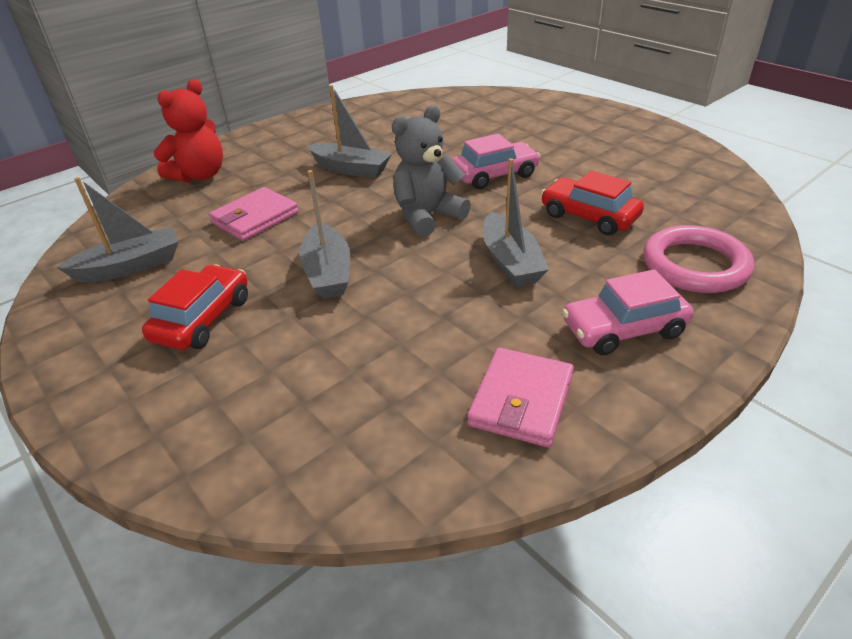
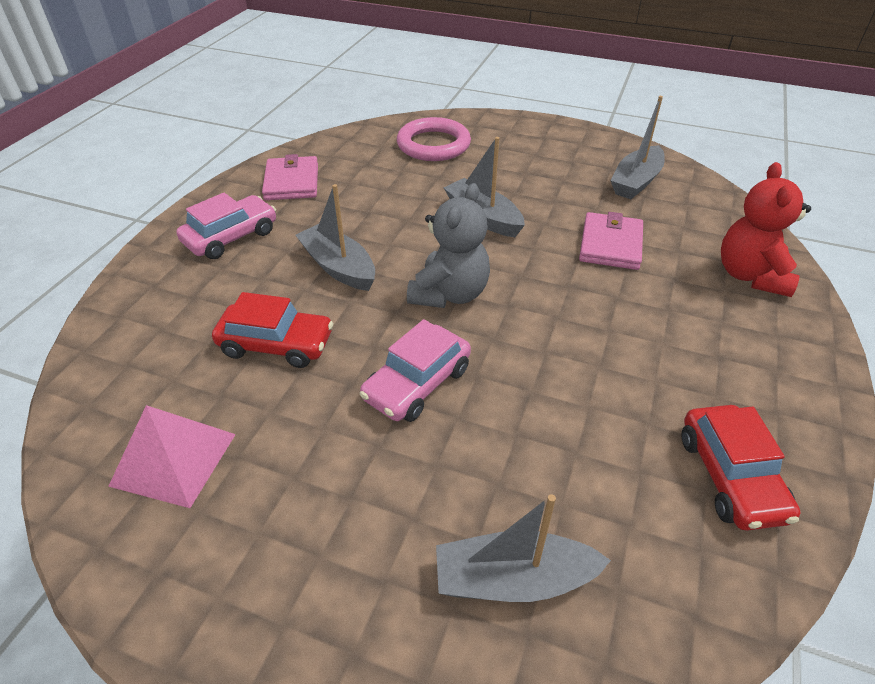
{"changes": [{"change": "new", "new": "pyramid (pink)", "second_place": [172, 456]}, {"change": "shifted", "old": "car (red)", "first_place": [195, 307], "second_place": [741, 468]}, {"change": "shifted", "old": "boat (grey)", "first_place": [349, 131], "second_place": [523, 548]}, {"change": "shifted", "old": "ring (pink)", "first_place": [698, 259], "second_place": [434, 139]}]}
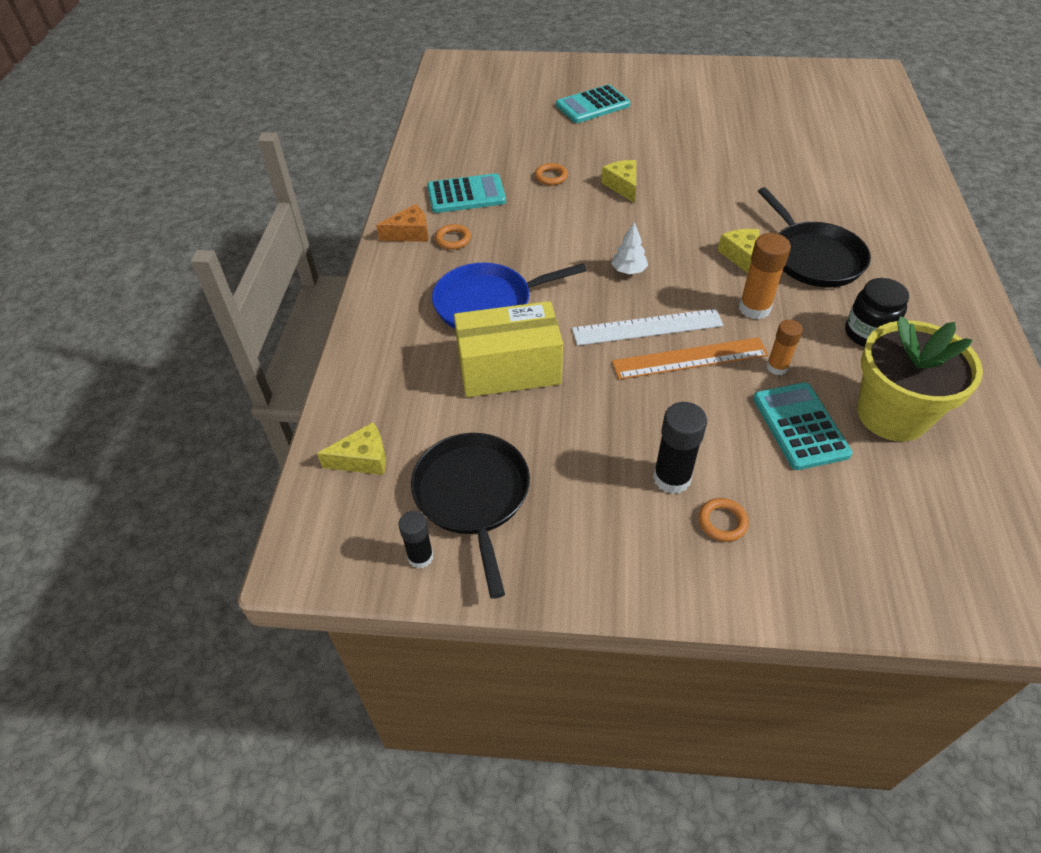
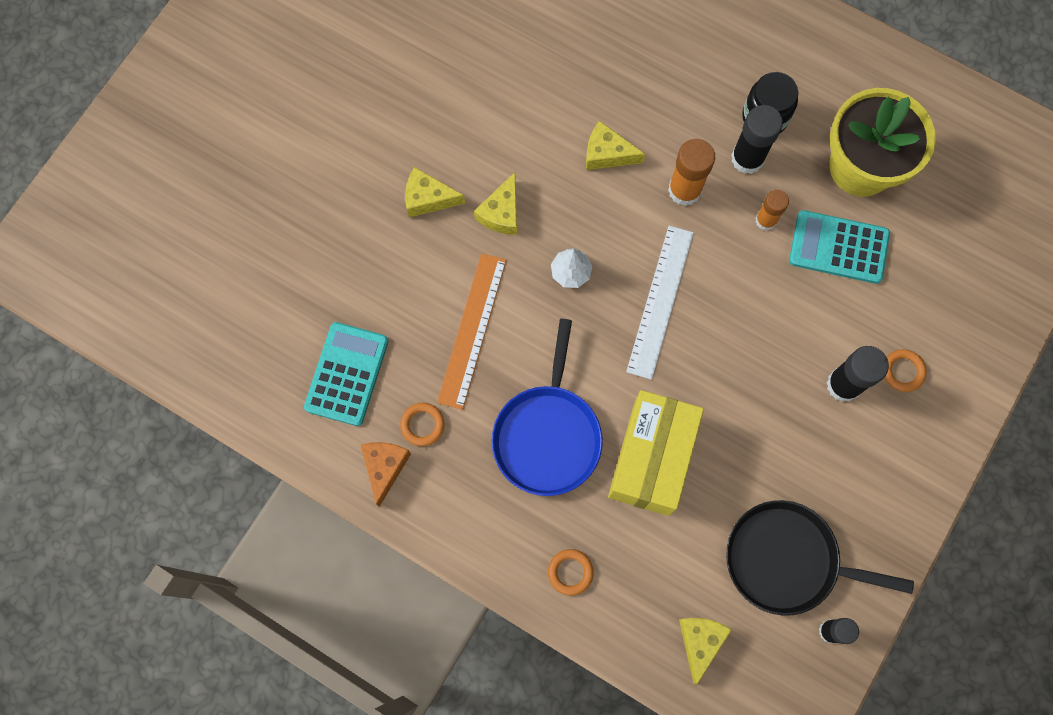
{"changes": [{"change": "gone", "old": "calculator (turquoise)", "first_place": [593, 103]}, {"change": "gone", "old": "pan (black)", "first_place": [814, 237]}, {"change": "new", "new": "cheese (yellow)", "second_place": [495, 203]}, {"change": "new", "new": "glue stick (black)", "second_place": [757, 139]}, {"change": "shifted", "old": "ring (orange)", "first_place": [551, 174], "second_place": [571, 572]}, {"change": "shifted", "old": "ruler (orange)", "first_place": [690, 358], "second_place": [472, 331]}]}
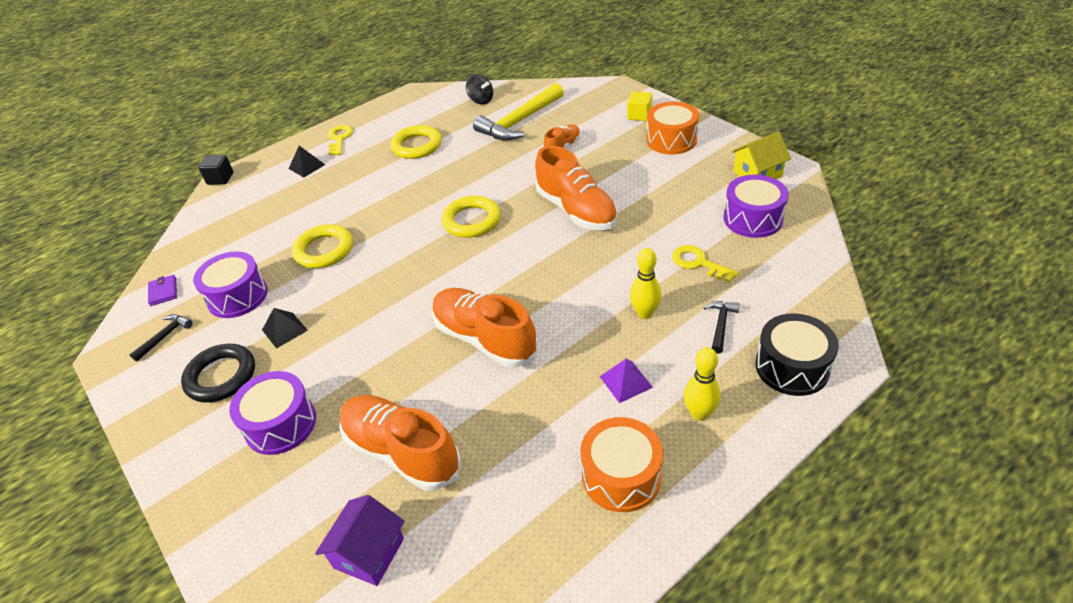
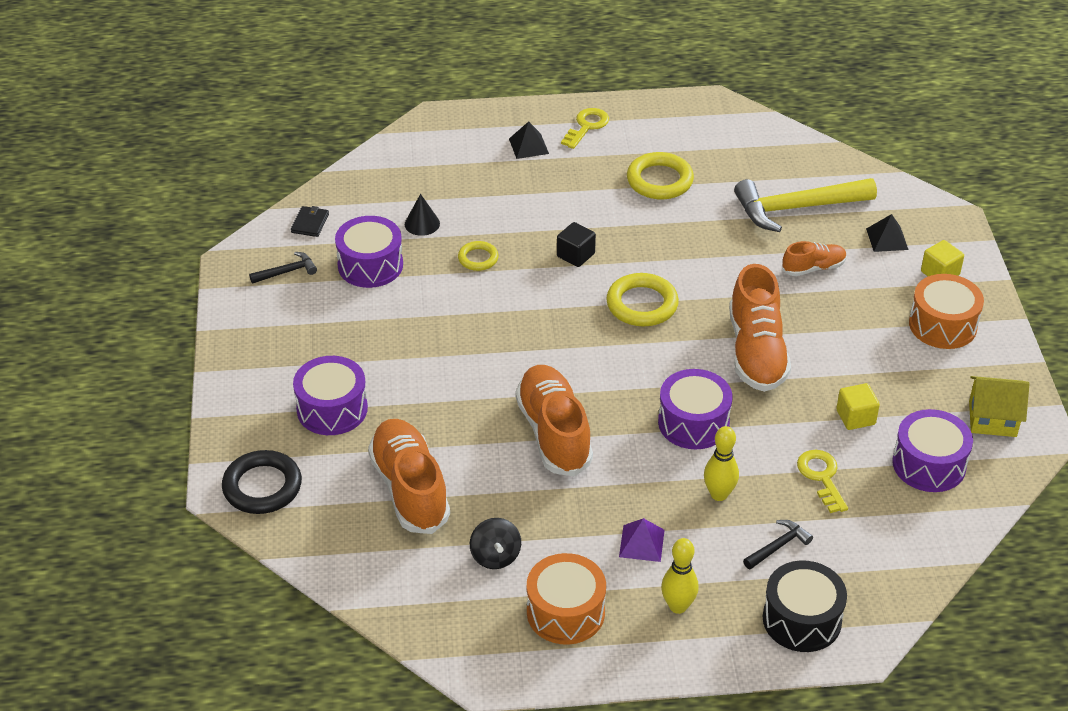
{"changes": [{"change": "gone", "old": "house (purple)", "first_place": [359, 540]}, {"change": "new", "new": "cone (black)", "second_place": [422, 215]}, {"change": "new", "new": "drum (purple)", "second_place": [695, 409]}, {"change": "new", "new": "cube (yellow)", "second_place": [858, 406]}, {"change": "shifted", "old": "ring (black)", "first_place": [218, 373], "second_place": [262, 482]}, {"change": "shifted", "old": "cube (black)", "first_place": [216, 170], "second_place": [576, 244]}, {"change": "shifted", "old": "pyramid (black)", "first_place": [285, 328], "second_place": [887, 233]}, {"change": "shifted", "old": "spinning top (black)", "first_place": [479, 89], "second_place": [495, 543]}, {"change": "repainted", "old": "wallet (purple)", "new": "wallet (black)", "first_place": [162, 290], "second_place": [310, 221]}, {"change": "scaled", "old": "ring (yellow)", "first_place": [322, 246], "second_place": [478, 256], "factor": 0.58}]}
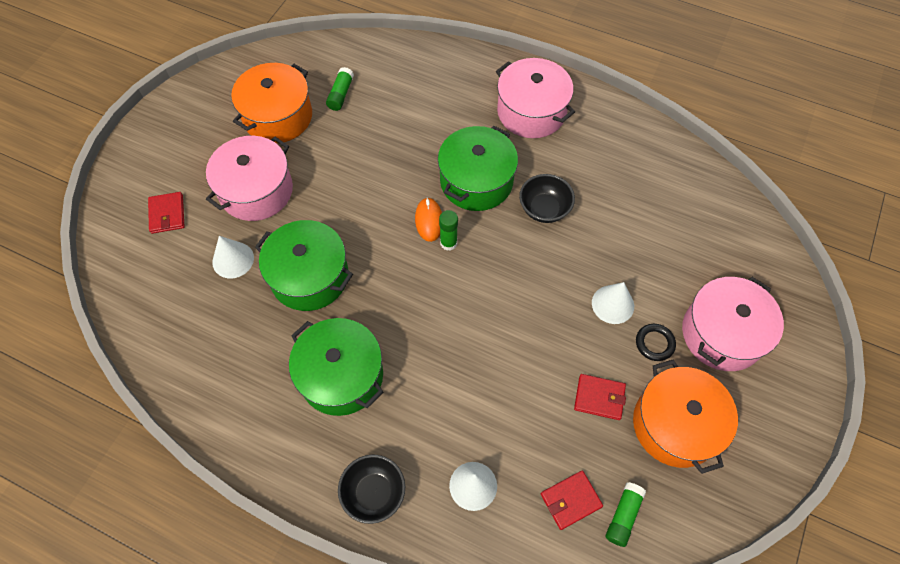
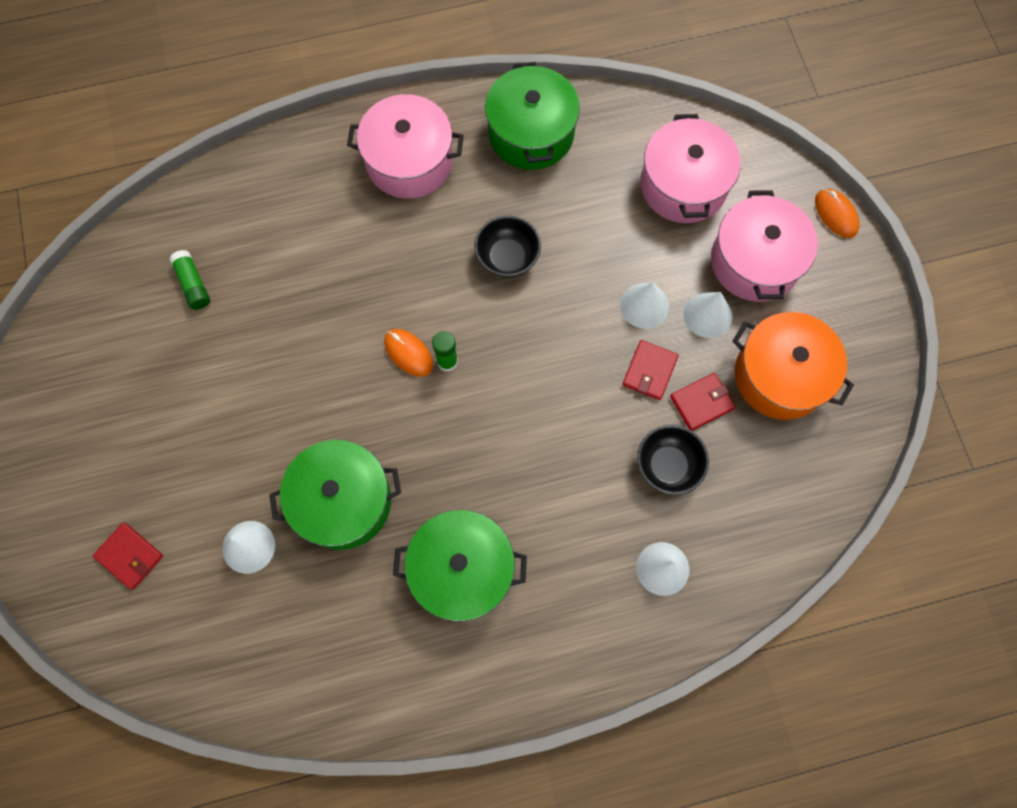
{"changes": [{"change": "gone", "old": "pot (orange)", "first_place": [271, 103]}, {"change": "gone", "old": "glue stick (green)", "first_place": [625, 514]}, {"change": "new", "new": "mouse (orange)", "second_place": [837, 213]}, {"change": "shifted", "old": "pot (pink)", "first_place": [249, 178], "second_place": [690, 168]}, {"change": "shifted", "old": "bowl (black)", "first_place": [371, 489], "second_place": [673, 460]}, {"change": "shifted", "old": "pot (green)", "first_place": [478, 168], "second_place": [532, 116]}, {"change": "shifted", "old": "wallet (red)", "first_place": [572, 500], "second_place": [650, 370]}, {"change": "swapped", "old": "ring (black)", "new": "cone (white)", "first_place": [656, 342], "second_place": [707, 315]}]}
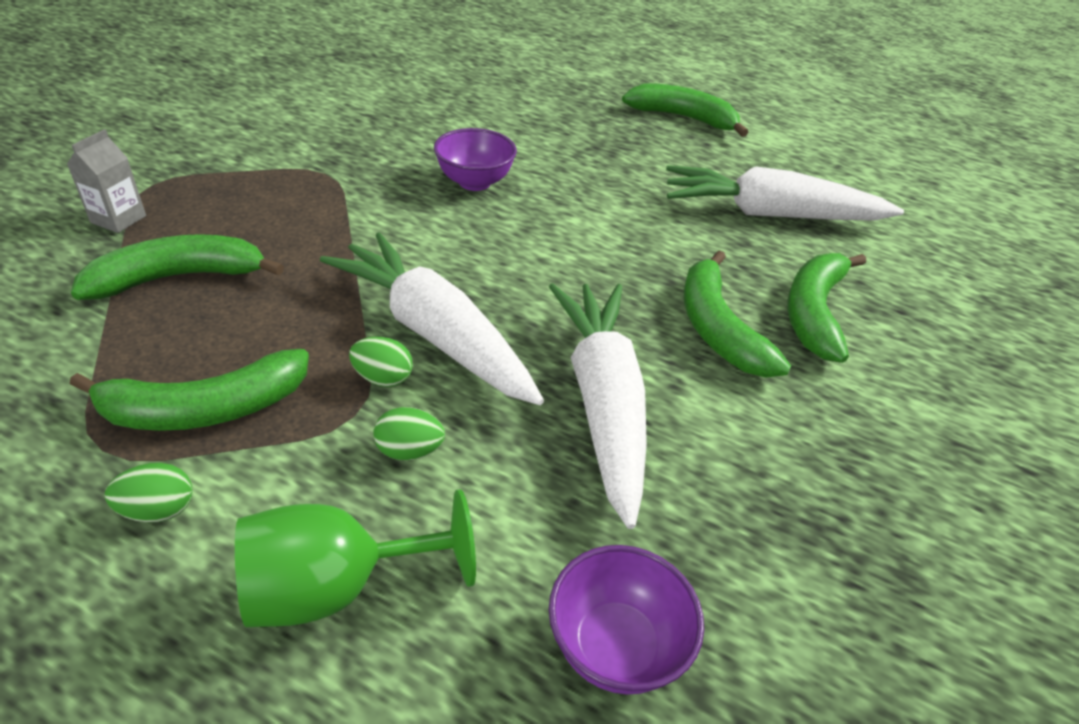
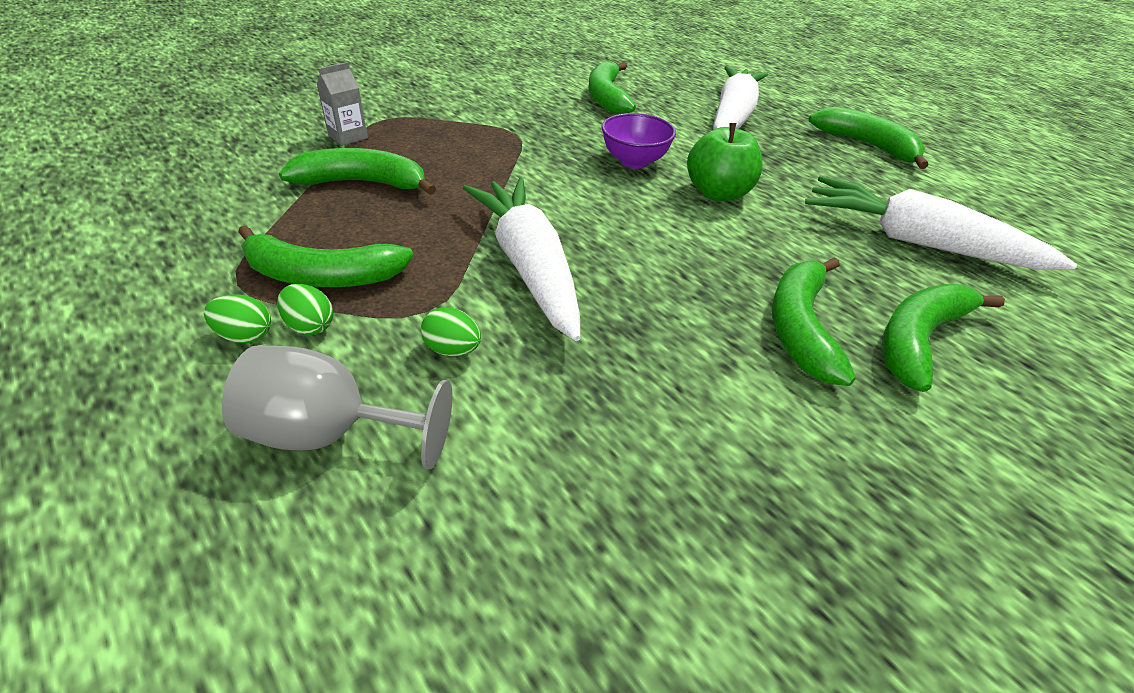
{"changes": [{"change": "gone", "old": "bowl (purple)", "first_place": [626, 620]}, {"change": "new", "new": "banana (green)", "second_place": [612, 88]}, {"change": "new", "new": "apple (green)", "second_place": [724, 162]}, {"change": "shifted", "old": "egg (green)", "first_place": [381, 362], "second_place": [305, 309]}, {"change": "shifted", "old": "carrot (white)", "first_place": [598, 406], "second_place": [740, 98]}, {"change": "repainted", "old": "goblet (green)", "new": "goblet (grey)", "first_place": [355, 558], "second_place": [337, 407]}]}
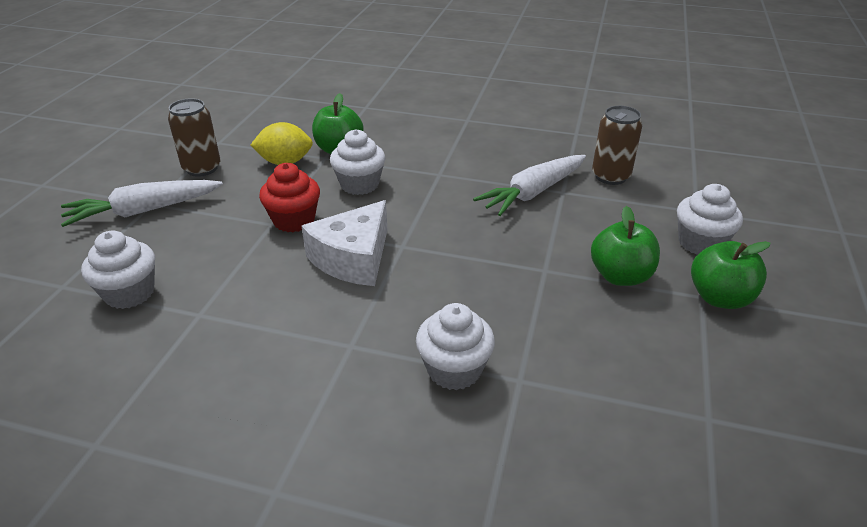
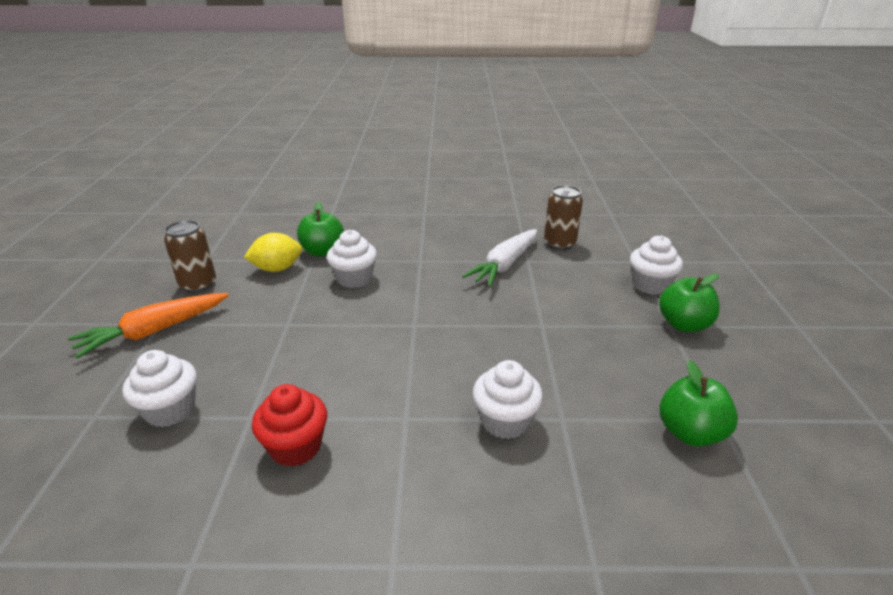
{"changes": [{"change": "gone", "old": "cheese (white)", "first_place": [344, 243]}, {"change": "shifted", "old": "cupcake (red)", "first_place": [289, 197], "second_place": [289, 425]}, {"change": "shifted", "old": "apple (green)", "first_place": [625, 246], "second_place": [698, 403]}, {"change": "repainted", "old": "carrot (white)", "new": "carrot (orange)", "first_place": [142, 203], "second_place": [148, 326]}]}
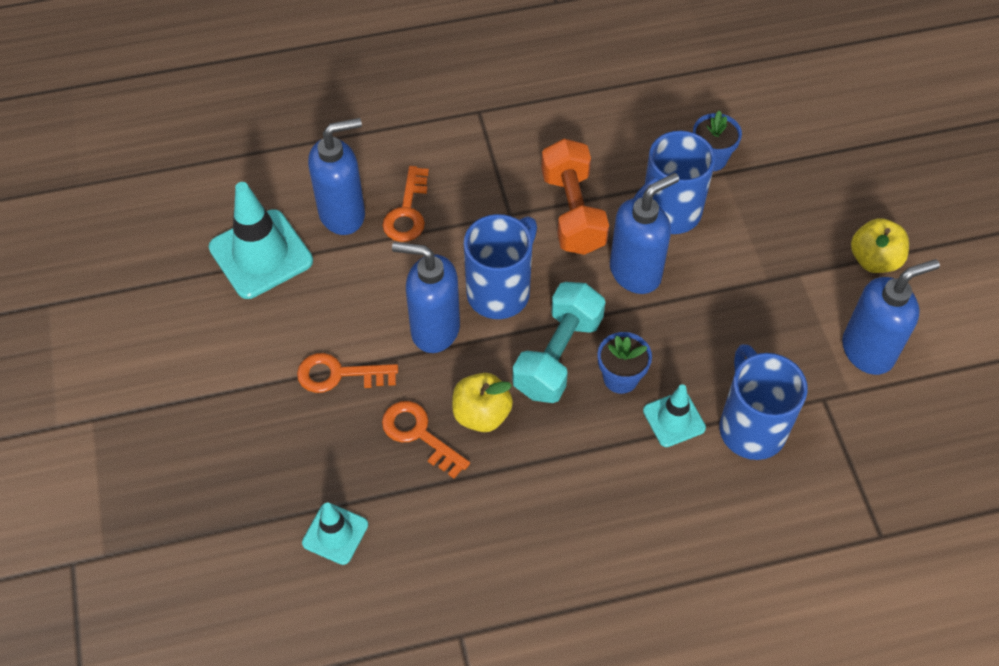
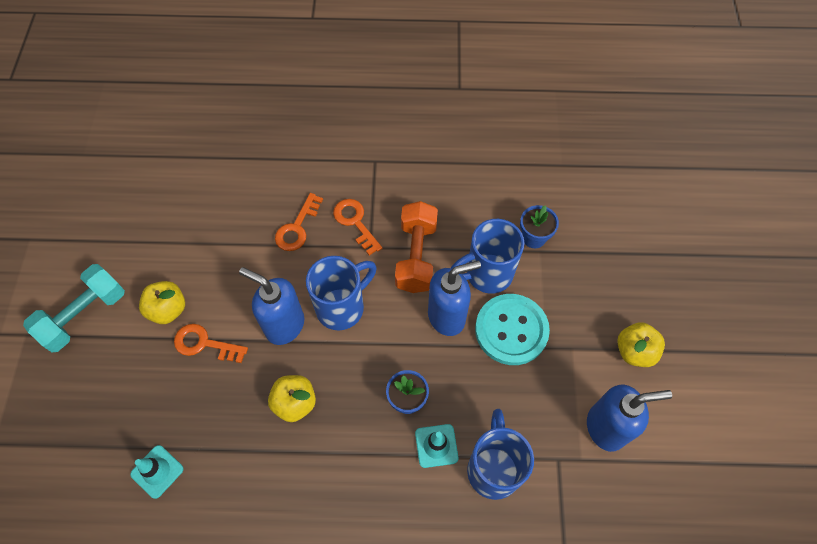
{"changes": [{"change": "gone", "old": "traffic cone (turquoise)", "first_place": [261, 240]}, {"change": "gone", "old": "soap dispenser (blue)", "first_place": [336, 176]}, {"change": "new", "new": "apple (yellow)", "second_place": [162, 302]}, {"change": "new", "new": "button (turquoise)", "second_place": [512, 329]}, {"change": "shifted", "old": "key (orange)", "first_place": [426, 440], "second_place": [357, 227]}, {"change": "shifted", "old": "dumbbell (turquoise)", "first_place": [559, 342], "second_place": [74, 308]}]}
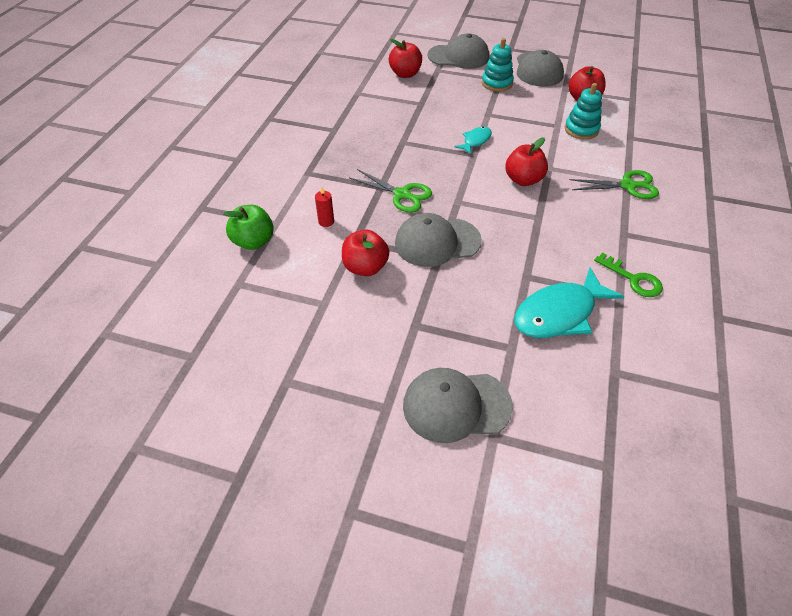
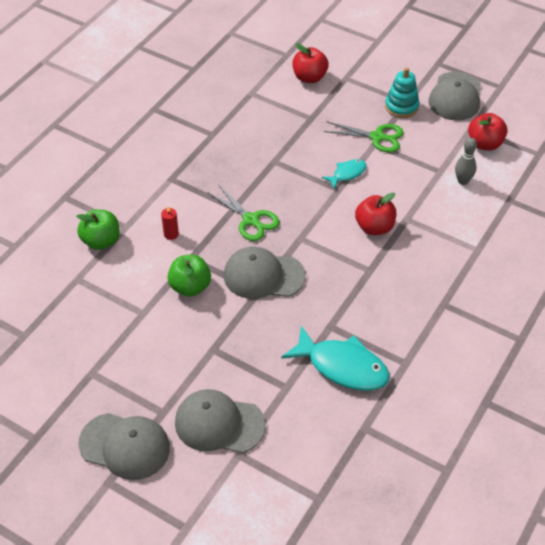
{"changes": [{"change": "gone", "old": "key (green)", "first_place": [628, 275]}, {"change": "shifted", "old": "cap (grey)", "first_place": [458, 51], "second_place": [124, 446]}, {"change": "shifted", "old": "scissors (green)", "first_place": [614, 184], "second_place": [363, 137]}, {"change": "swapped", "old": "stacking toy (turquoise)", "new": "bowling pin (grey)", "first_place": [583, 111], "second_place": [466, 161]}, {"change": "repainted", "old": "apple (red)", "new": "apple (green)", "first_place": [365, 253], "second_place": [189, 276]}, {"change": "rotated", "old": "fish (turquoise)", "first_place": [569, 302], "second_place": [335, 358], "degrees": -135}]}
